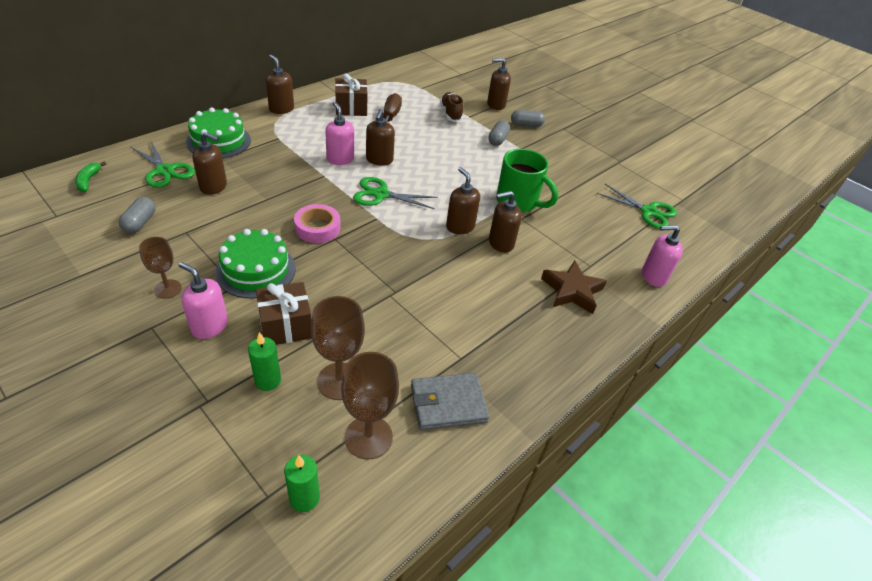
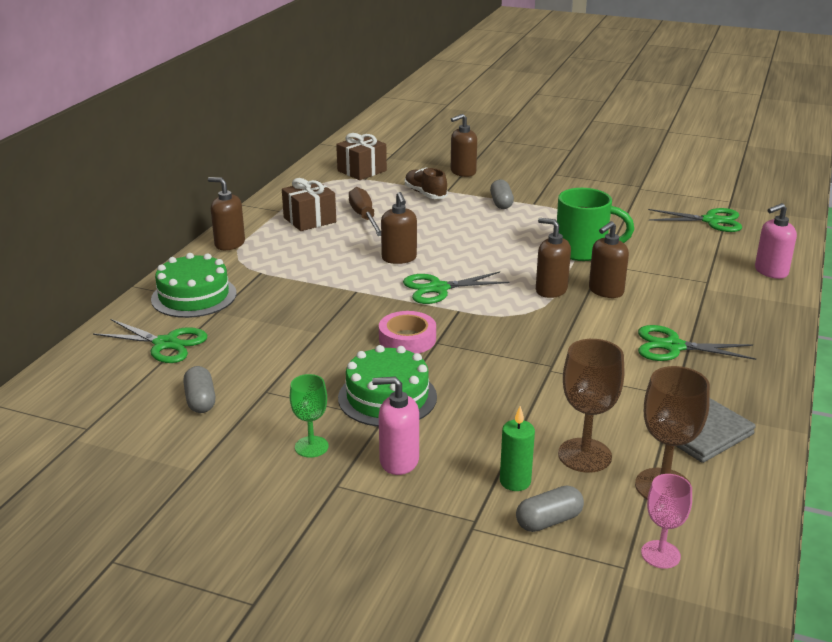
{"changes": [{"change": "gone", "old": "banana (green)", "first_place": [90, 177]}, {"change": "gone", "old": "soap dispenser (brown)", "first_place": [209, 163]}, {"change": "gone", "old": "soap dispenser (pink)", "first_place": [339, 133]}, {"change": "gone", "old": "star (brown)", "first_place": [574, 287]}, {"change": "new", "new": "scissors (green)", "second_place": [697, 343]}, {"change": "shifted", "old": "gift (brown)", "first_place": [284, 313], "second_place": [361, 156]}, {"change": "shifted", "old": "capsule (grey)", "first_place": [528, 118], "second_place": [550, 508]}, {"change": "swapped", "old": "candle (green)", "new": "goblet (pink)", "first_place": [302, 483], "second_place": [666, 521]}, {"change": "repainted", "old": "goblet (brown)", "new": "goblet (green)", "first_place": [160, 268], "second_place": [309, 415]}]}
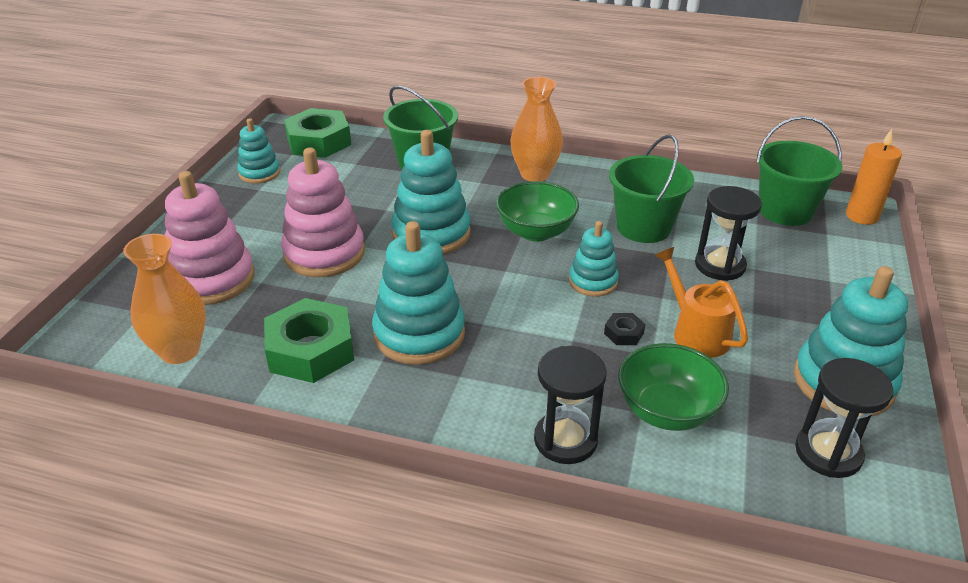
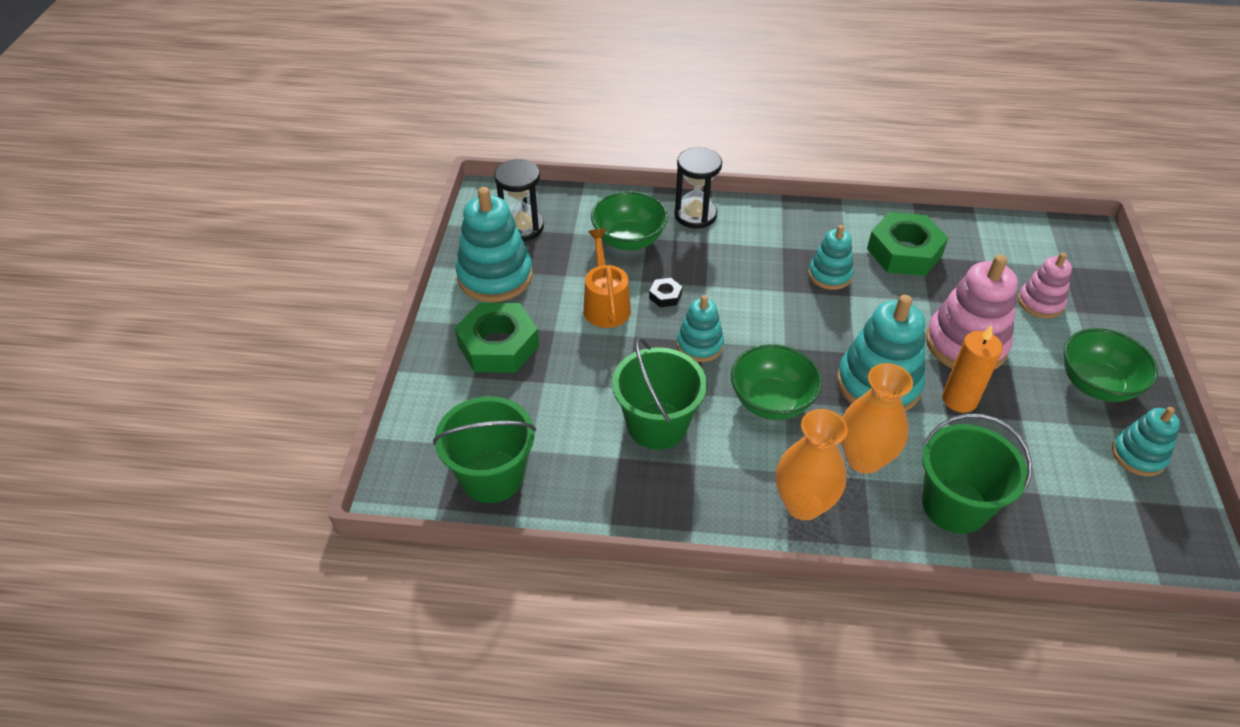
{"changes": [{"change": "gone", "old": "hourglass (black)", "first_place": [728, 233]}, {"change": "new", "new": "bowl (green)", "second_place": [1111, 365]}, {"change": "shifted", "old": "vase (orange)", "first_place": [164, 299], "second_place": [877, 418]}, {"change": "shifted", "old": "nut (green)", "first_place": [317, 133], "second_place": [497, 337]}, {"change": "shifted", "old": "candle (orange)", "first_place": [874, 177], "second_place": [972, 369]}, {"change": "rotated", "old": "watering can (orange)", "first_place": [701, 302], "second_place": [607, 278], "degrees": -150}, {"change": "scaled", "old": "stacking toy (pink)", "first_place": [210, 238], "second_place": [1045, 286], "factor": 0.58}, {"change": "scaled", "old": "stacking toy (turquoise)", "first_place": [418, 293], "second_place": [831, 257], "factor": 0.58}]}
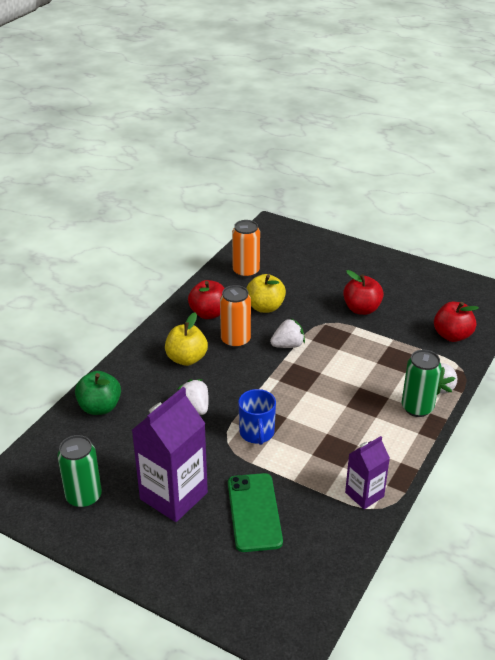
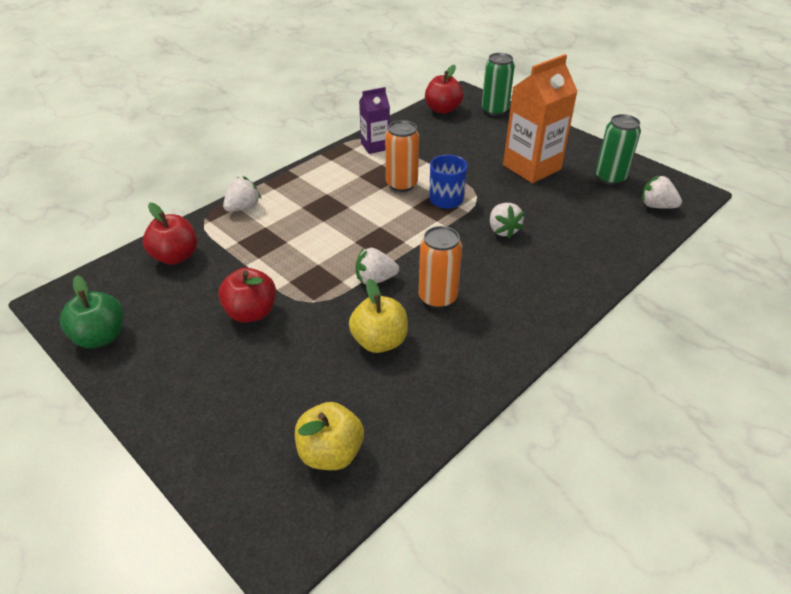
{"changes": [{"change": "gone", "old": "phone (green)", "first_place": [255, 512]}, {"change": "new", "new": "strawberry (white)", "second_place": [662, 192]}, {"change": "shifted", "old": "apple (green)", "first_place": [98, 393], "second_place": [92, 311]}, {"change": "shifted", "old": "apple (yellow)", "first_place": [186, 339], "second_place": [329, 436]}, {"change": "shifted", "old": "apple (red)", "first_place": [206, 299], "second_place": [444, 89]}, {"change": "shifted", "old": "can (orange)", "first_place": [246, 249], "second_place": [402, 156]}, {"change": "shifted", "old": "can (green)", "first_place": [422, 383], "second_place": [498, 84]}, {"change": "repainted", "old": "carton (purple)", "new": "carton (orange)", "first_place": [170, 454], "second_place": [540, 118]}]}
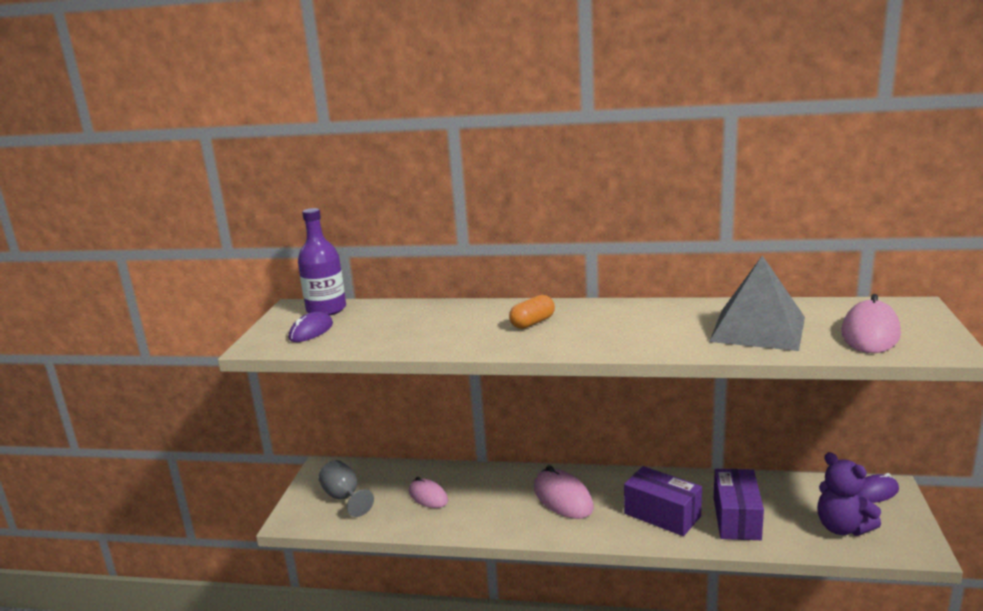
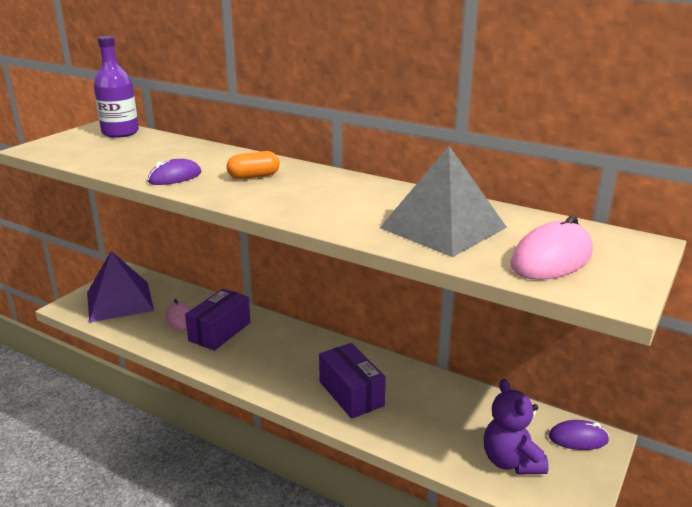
{"changes": [{"change": "gone", "old": "mouse (pink)", "first_place": [564, 492]}, {"change": "shifted", "old": "mouse (purple)", "first_place": [311, 327], "second_place": [174, 172]}, {"change": "shifted", "old": "box (purple)", "first_place": [739, 504], "second_place": [218, 319]}, {"change": "swapped", "old": "goblet (grey)", "new": "pyramid (purple)", "first_place": [346, 488], "second_place": [120, 287]}]}
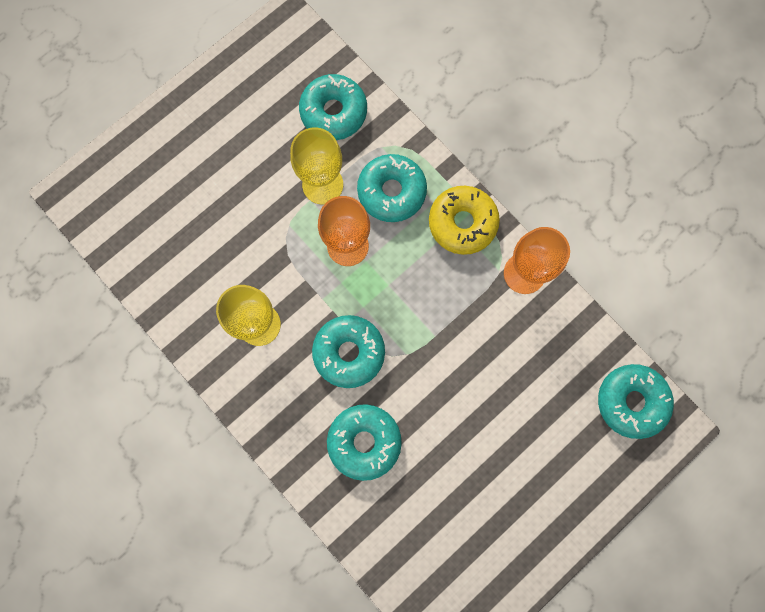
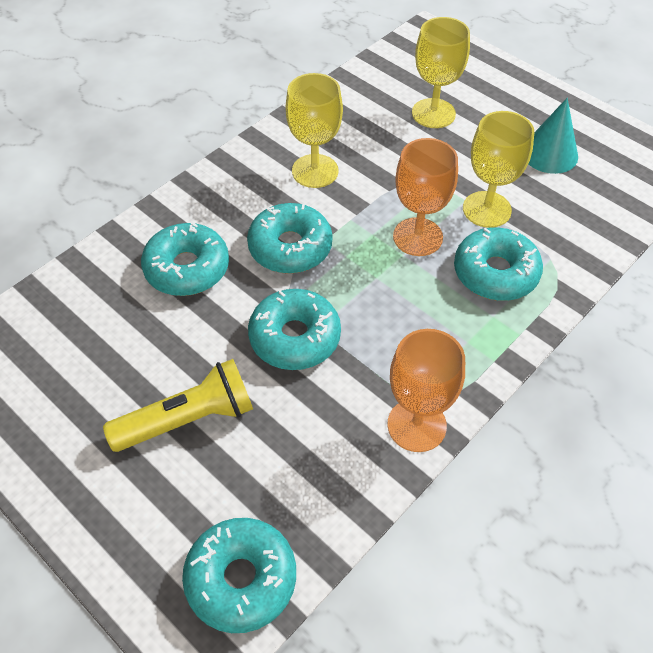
{"changes": [{"change": "gone", "old": "donut (yellow)", "first_place": [464, 220]}, {"change": "new", "new": "flashlight (yellow)", "second_place": [178, 405]}, {"change": "new", "new": "goblet (yellow)", "second_place": [441, 72]}, {"change": "new", "new": "cone (turquoise)", "second_place": [553, 136]}, {"change": "shifted", "old": "donut (turquoise)", "first_place": [333, 107], "second_place": [294, 329]}]}
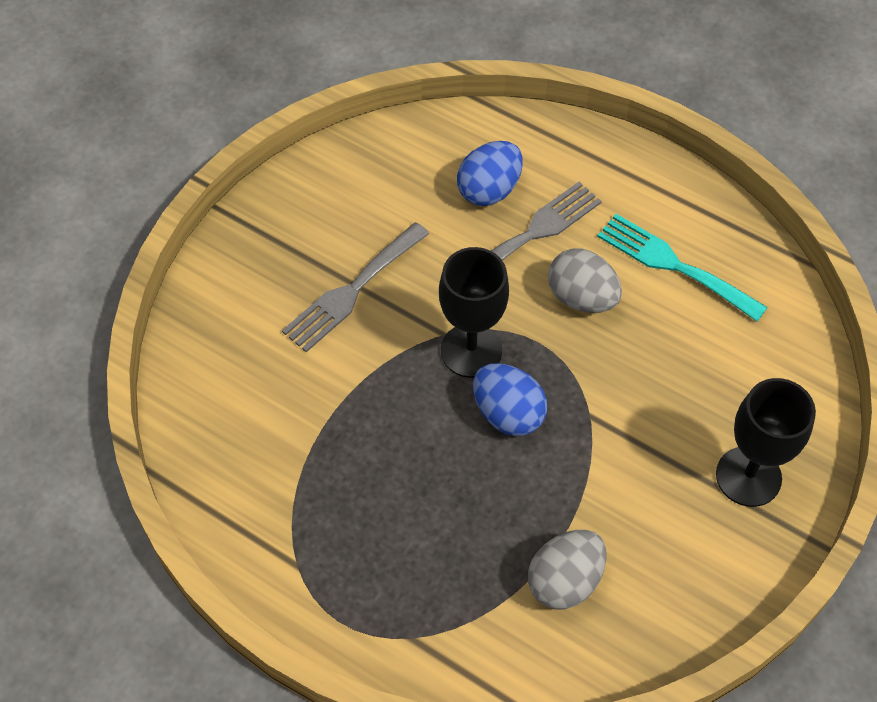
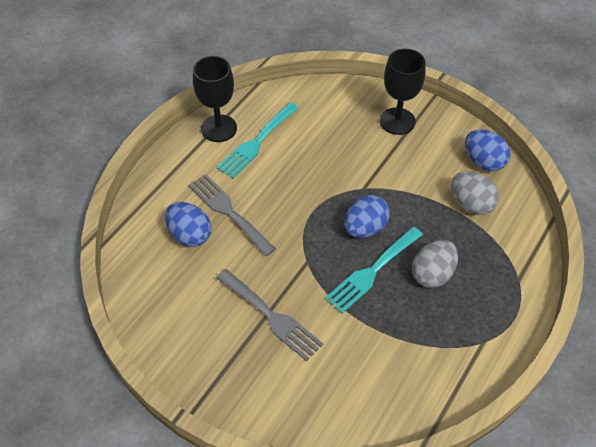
{"changes": [{"change": "new", "new": "fork (turquoise)", "second_place": [374, 270]}, {"change": "new", "new": "egg (blue)", "second_place": [487, 150]}, {"change": "shifted", "old": "goblet (black)", "first_place": [474, 312], "second_place": [215, 99]}, {"change": "shifted", "old": "egg (grey)", "first_place": [585, 280], "second_place": [435, 264]}]}
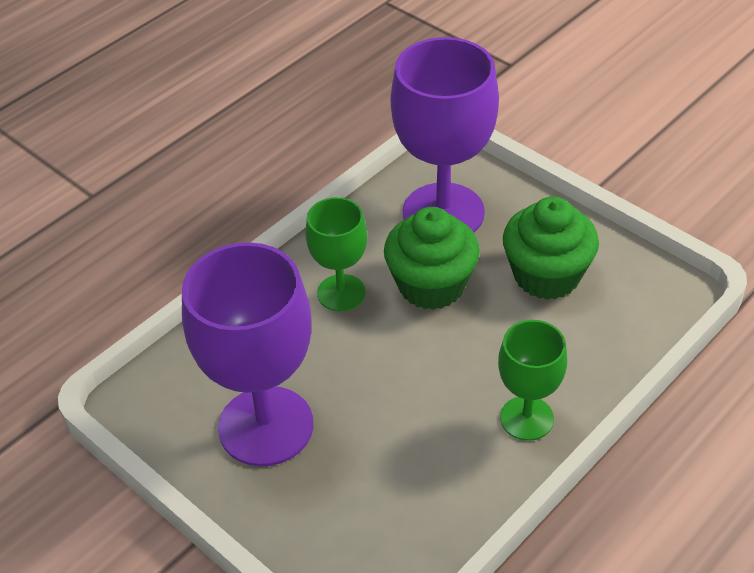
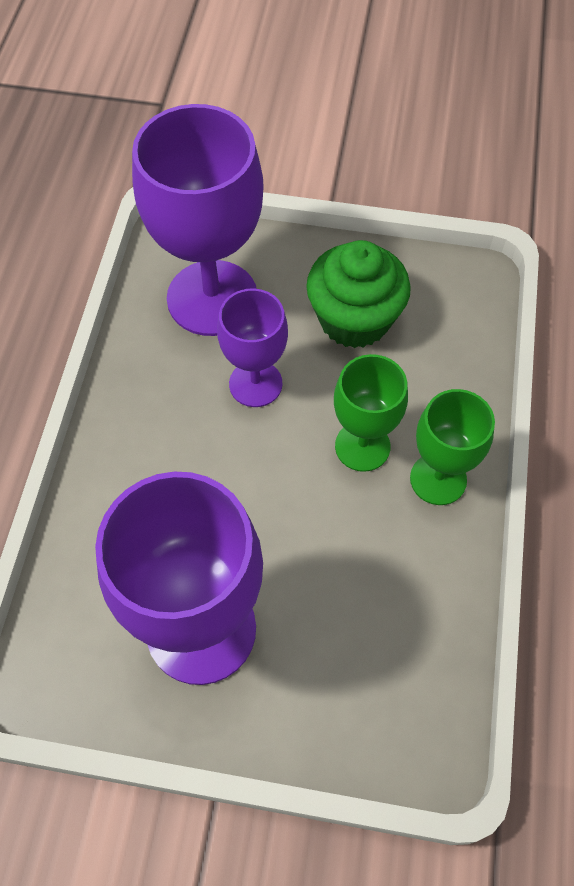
{"changes": [{"change": "shifted", "old": "goblet (green)", "first_place": [336, 254], "second_place": [371, 413]}, {"change": "swapped", "old": "cupcake (green)", "new": "goblet (purple)", "first_place": [432, 258], "second_place": [252, 347]}]}
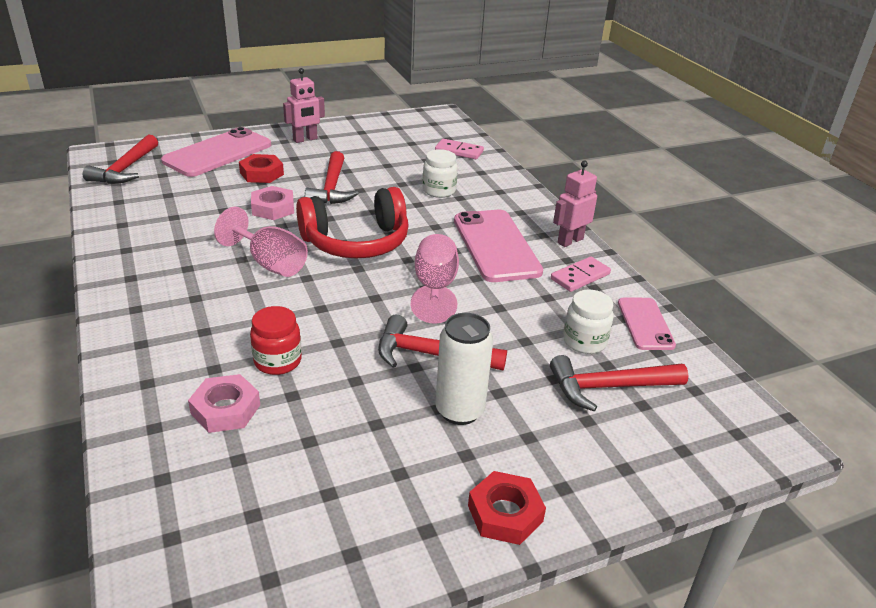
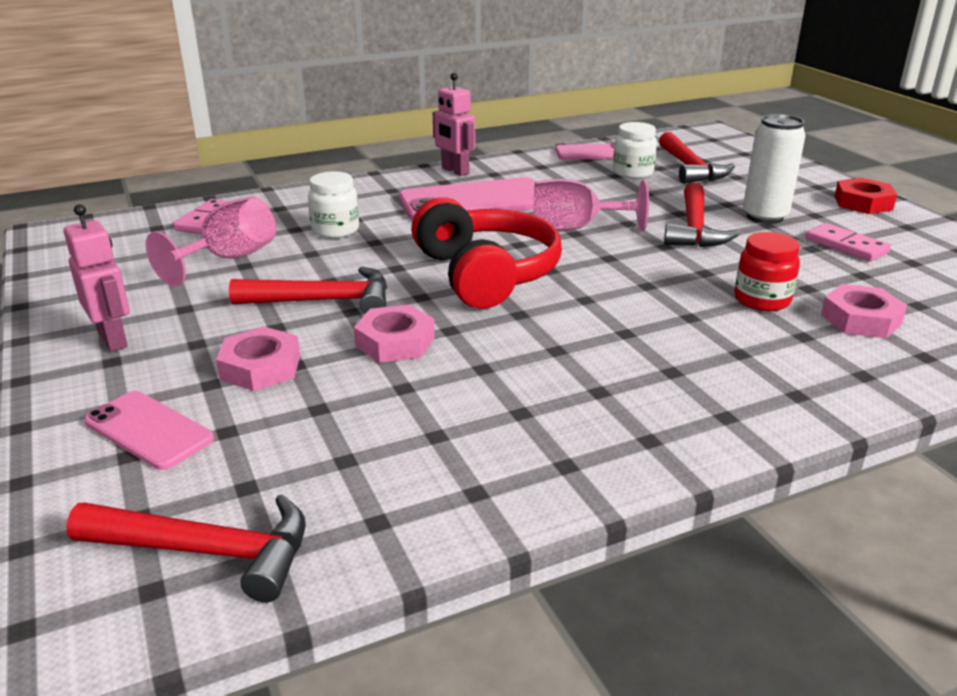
{"changes": [{"change": "shifted", "old": "goblet (pink)", "first_place": [261, 242], "second_place": [211, 241]}, {"change": "shifted", "old": "domino (pink)", "first_place": [581, 274], "second_place": [848, 242]}, {"change": "repainted", "old": "nut (red)", "new": "nut (pink)", "first_place": [261, 168], "second_place": [258, 358]}, {"change": "scaled", "old": "phone (pink)", "first_place": [216, 152], "second_place": [149, 430], "factor": 0.58}]}
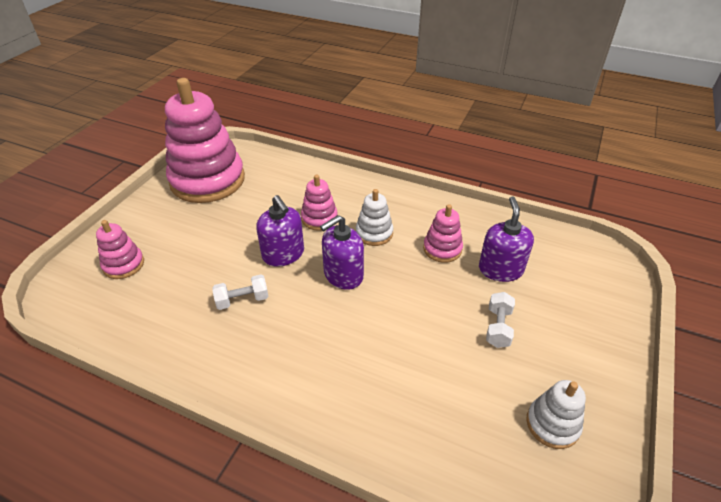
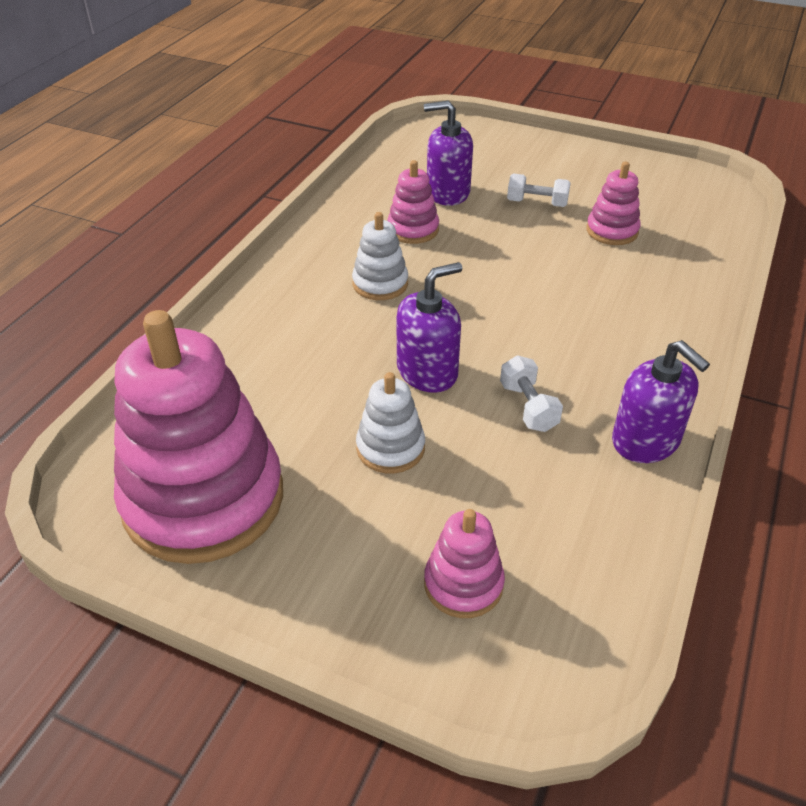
{"changes": [{"change": "shifted", "old": "stacking toy (pink)", "first_place": [319, 203], "second_place": [613, 203]}, {"change": "shifted", "old": "soap dispenser (purple)", "first_place": [342, 252], "second_place": [661, 401]}, {"change": "shifted", "old": "stacking toy (white)", "first_place": [556, 414], "second_place": [390, 423]}]}
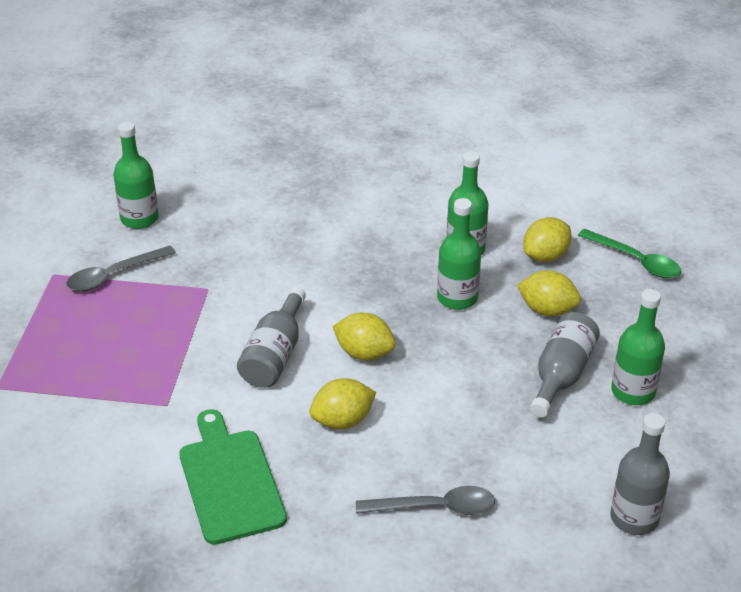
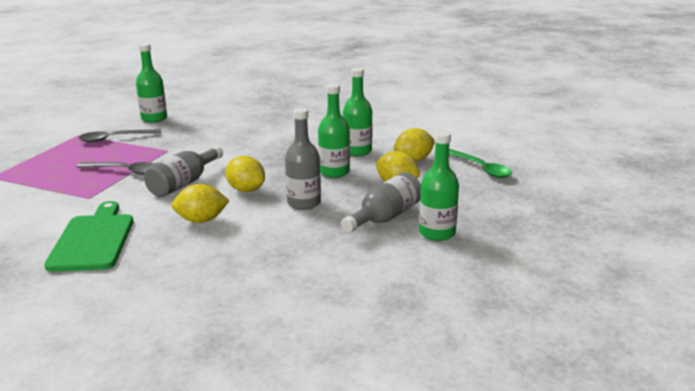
{"changes": [{"change": "shifted", "old": "spoon (grey)", "first_place": [425, 500], "second_place": [116, 168]}, {"change": "shifted", "old": "bottle (grey)", "first_place": [640, 474], "second_place": [303, 159]}]}
